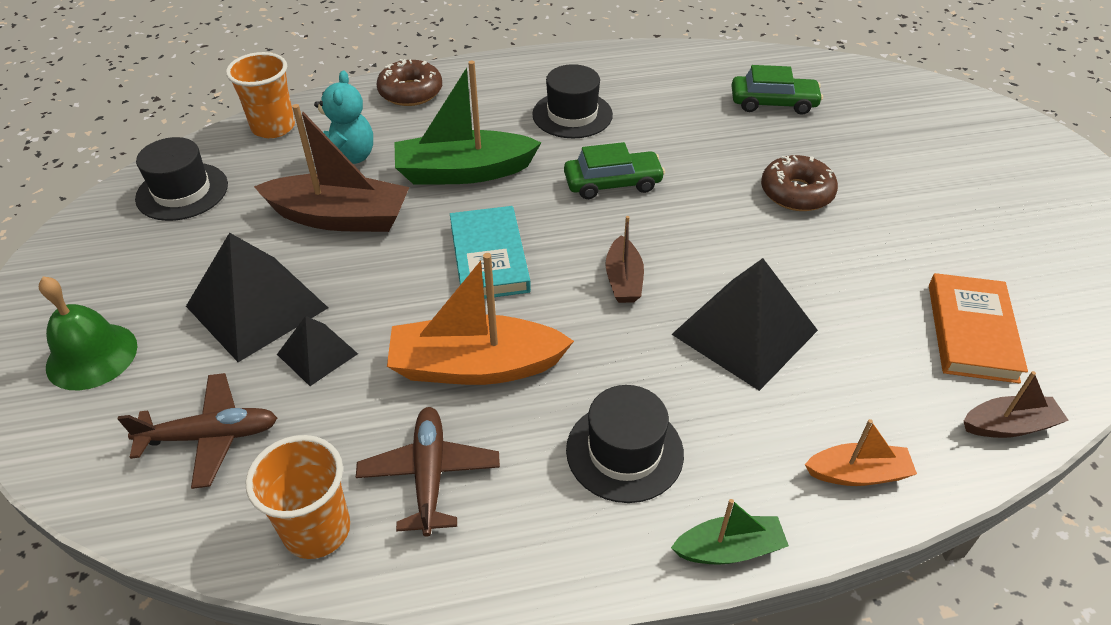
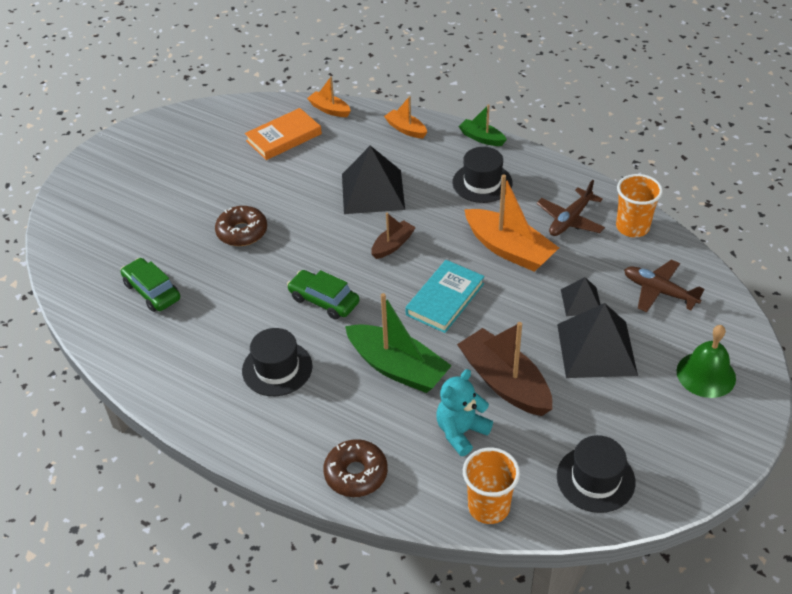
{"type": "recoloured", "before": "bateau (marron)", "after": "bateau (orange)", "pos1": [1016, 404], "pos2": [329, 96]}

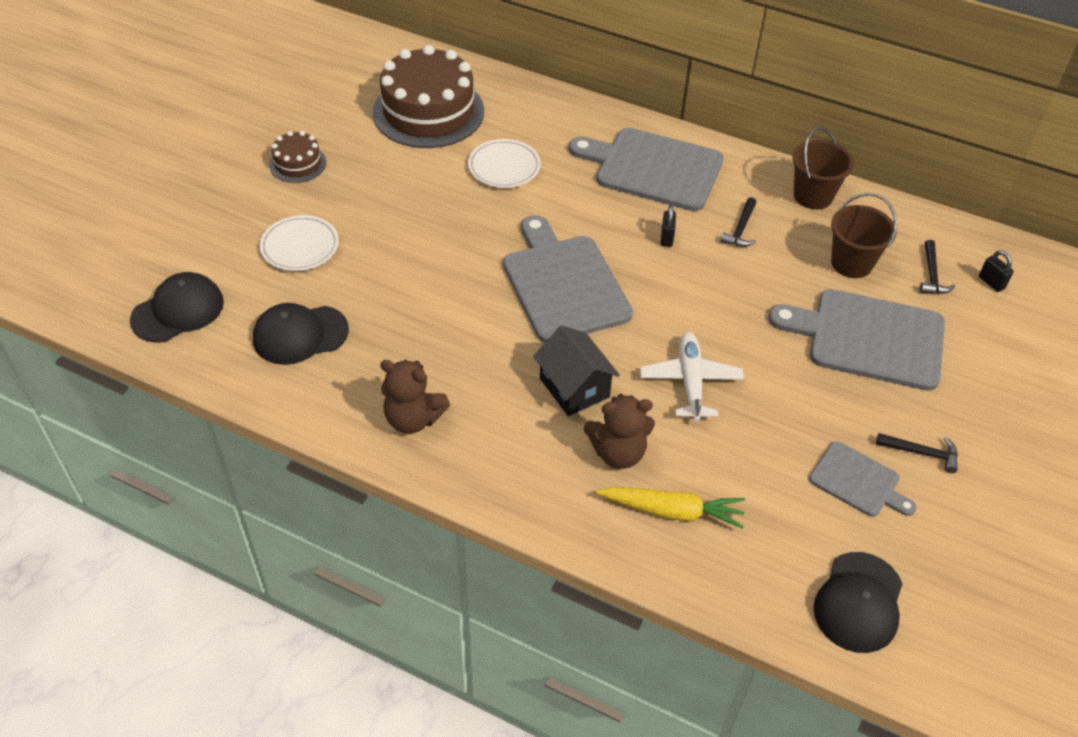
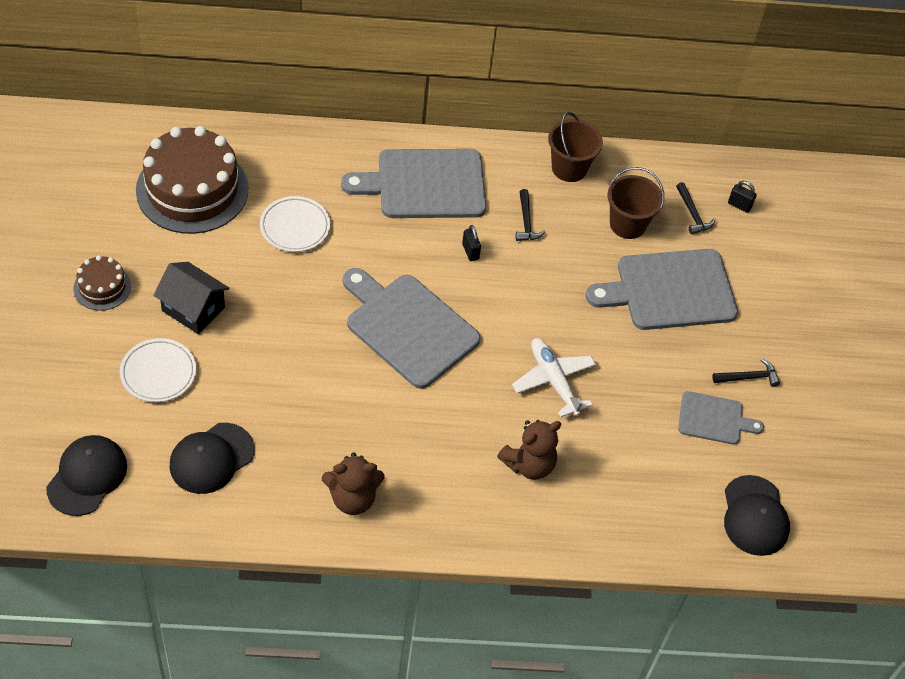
{"type": "moved", "before": "maison (noir)", "pos1": [576, 370], "pos2": [191, 298]}
{"type": "removed", "before": "carotte (jaune)", "pos1": [670, 508]}

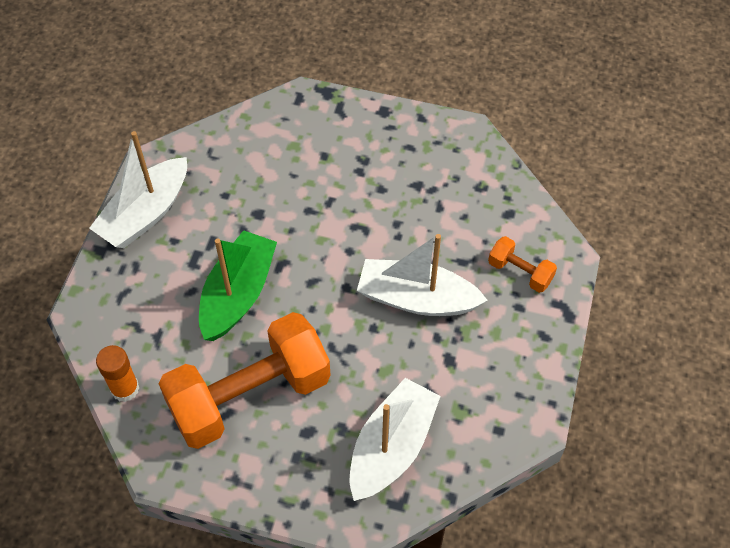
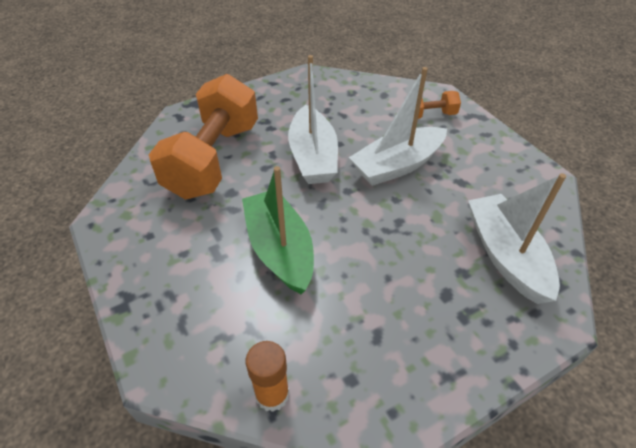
{"type": "moved", "before": "bateau (blanc)", "pos1": [138, 189], "pos2": [313, 119]}
{"type": "moved", "before": "haltère (orange)", "pos1": [244, 380], "pos2": [203, 137]}

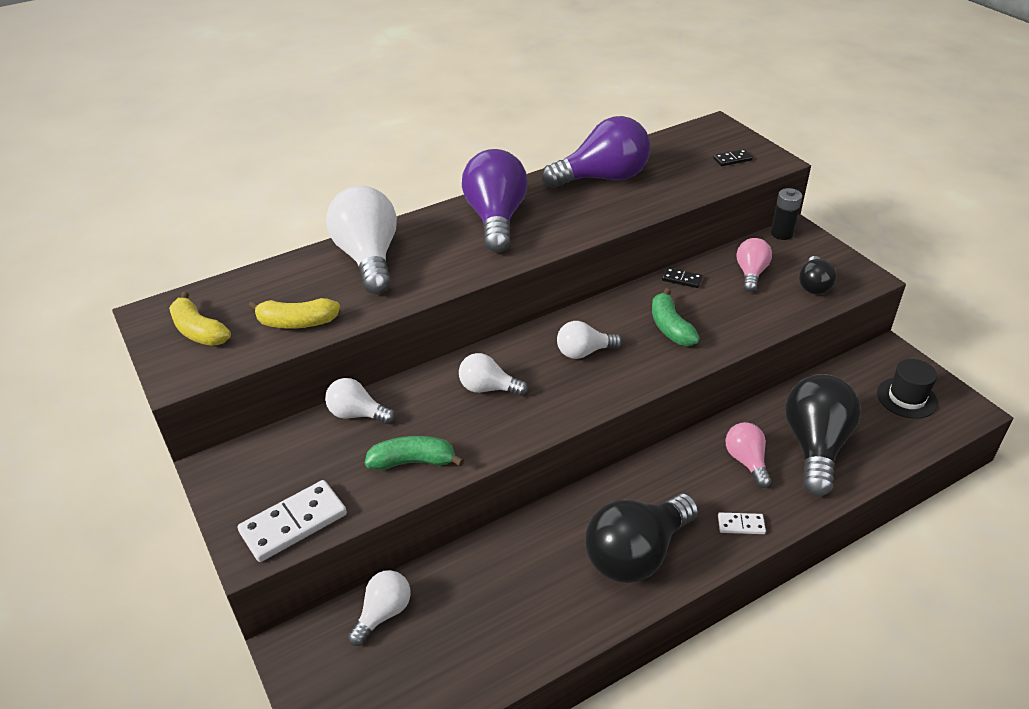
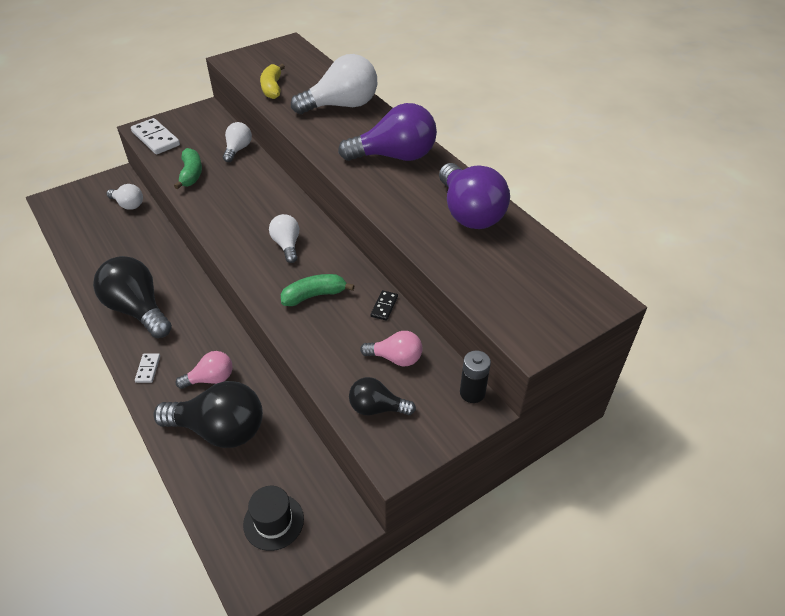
{"type": "removed", "before": "banane (jaune)", "pos1": [200, 319]}
{"type": "removed", "before": "ampoule (blanc)", "pos1": [493, 374]}
{"type": "removed", "before": "domino (noir)", "pos1": [733, 157]}

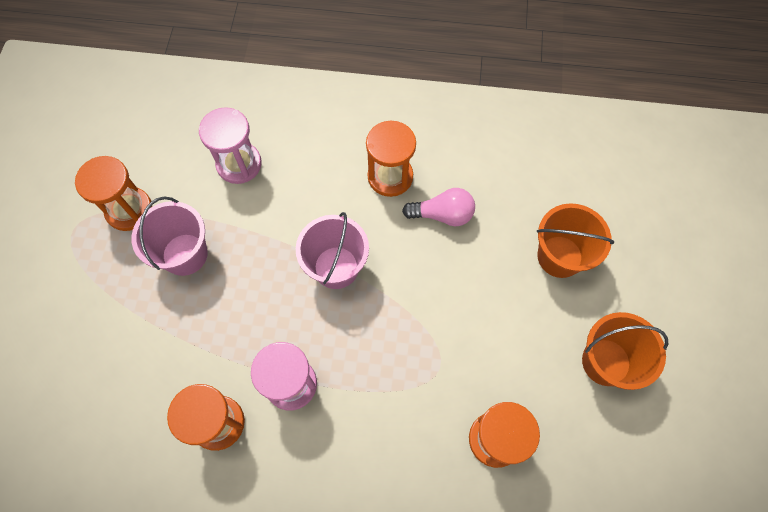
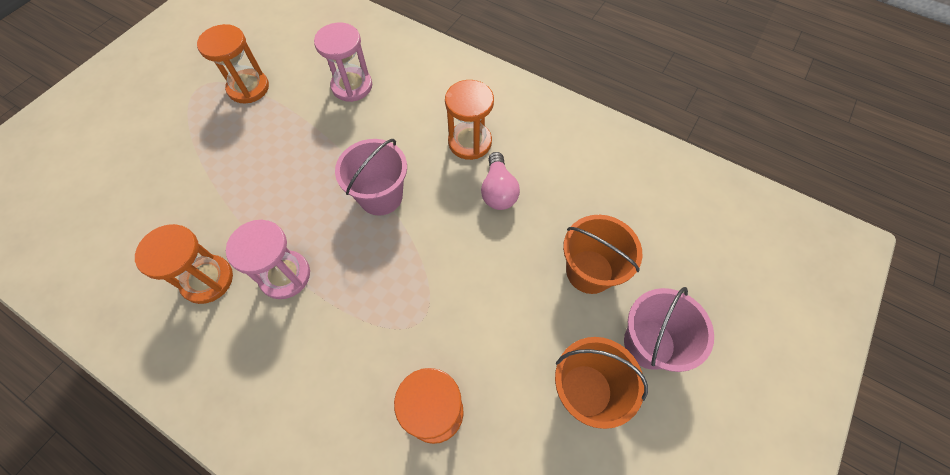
{"type": "moved", "before": "seau (rose)", "pos1": [169, 236], "pos2": [669, 329]}
{"type": "turned", "before": "ampoule (rose)", "pos1": [438, 207], "pos2": [500, 181], "turn": 60}

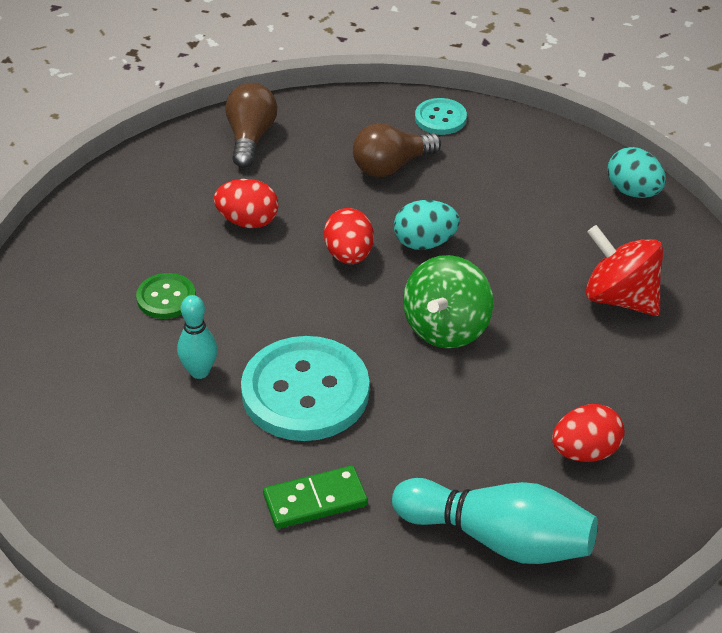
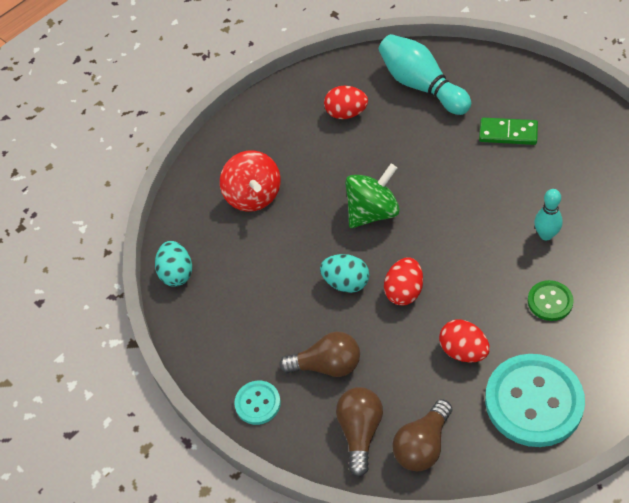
{"type": "moved", "before": "bouton (turquoise)", "pos1": [305, 388], "pos2": [535, 400]}
{"type": "added", "after": "ampoule (marron)", "pos2": [359, 432]}

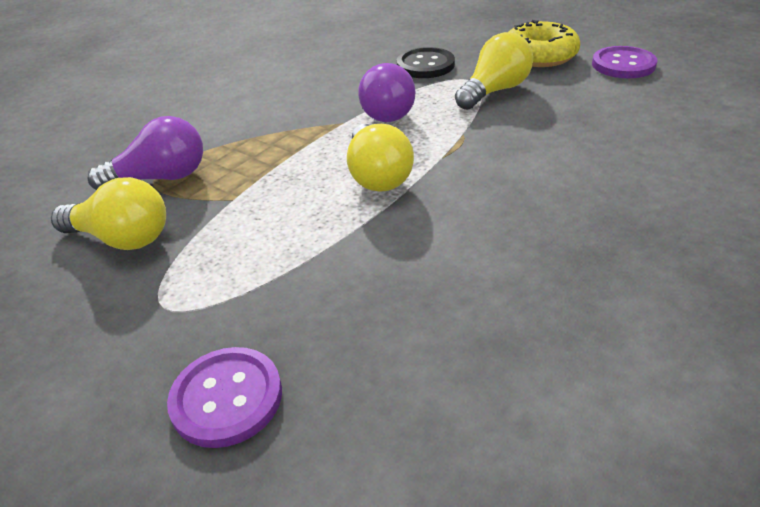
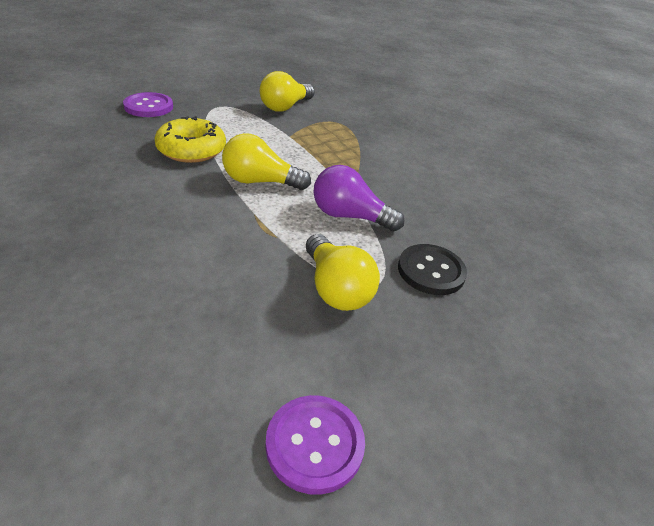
{"type": "removed", "before": "ampoule (violet)", "pos1": [145, 153]}
{"type": "moved", "before": "beignet (jaune)", "pos1": [544, 43], "pos2": [190, 139]}

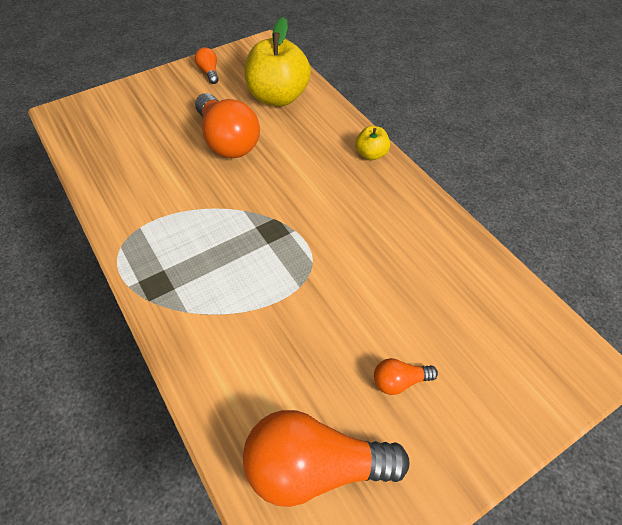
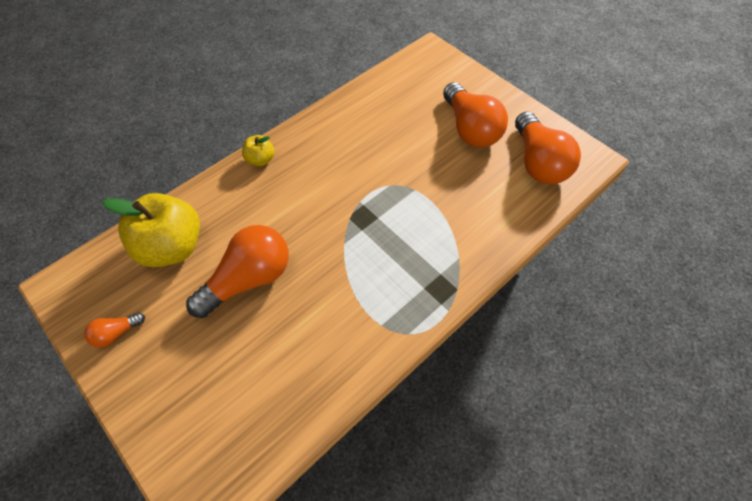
{"type": "resized", "before": "ampoule (orange)", "pos1": [406, 376], "pos2": [475, 114], "scale": 2.19}

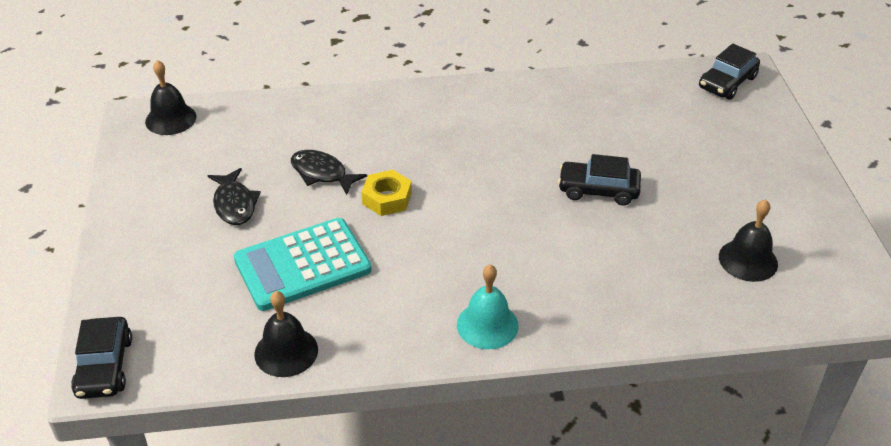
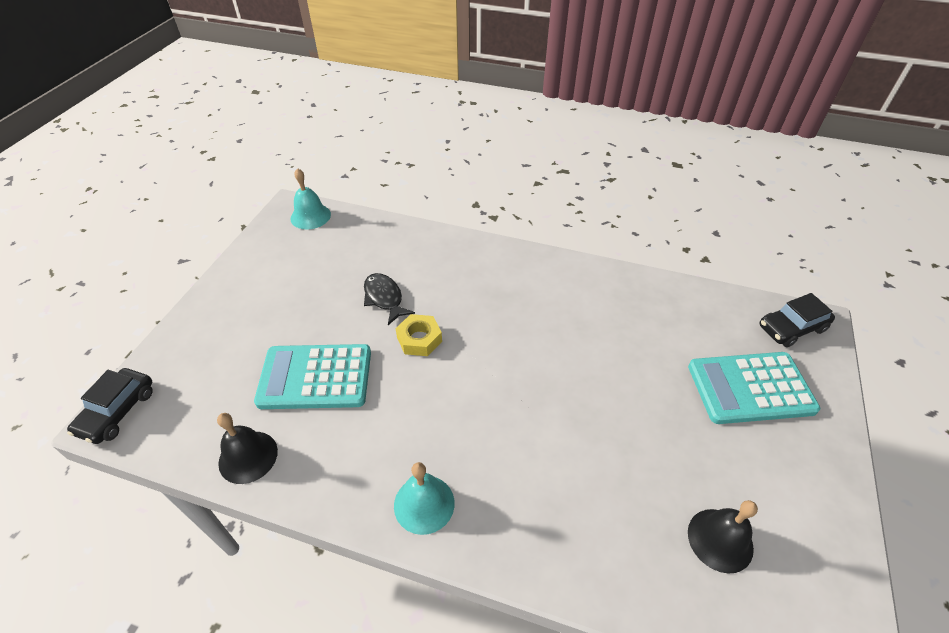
{"type": "recoloured", "before": "cloche (noir)", "after": "cloche (turquoise)", "pos1": [170, 97], "pos2": [310, 198]}
{"type": "removed", "before": "poisson (noir)", "pos1": [234, 196]}
{"type": "removed", "before": "voiture (noir)", "pos1": [599, 180]}
{"type": "added", "after": "calculatrice (turquoise)", "pos2": [754, 388]}

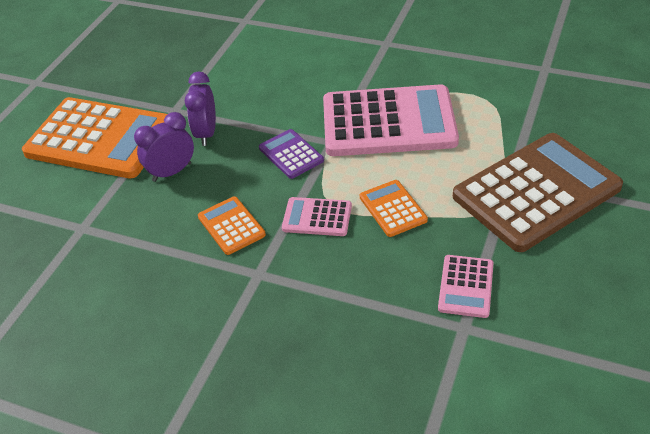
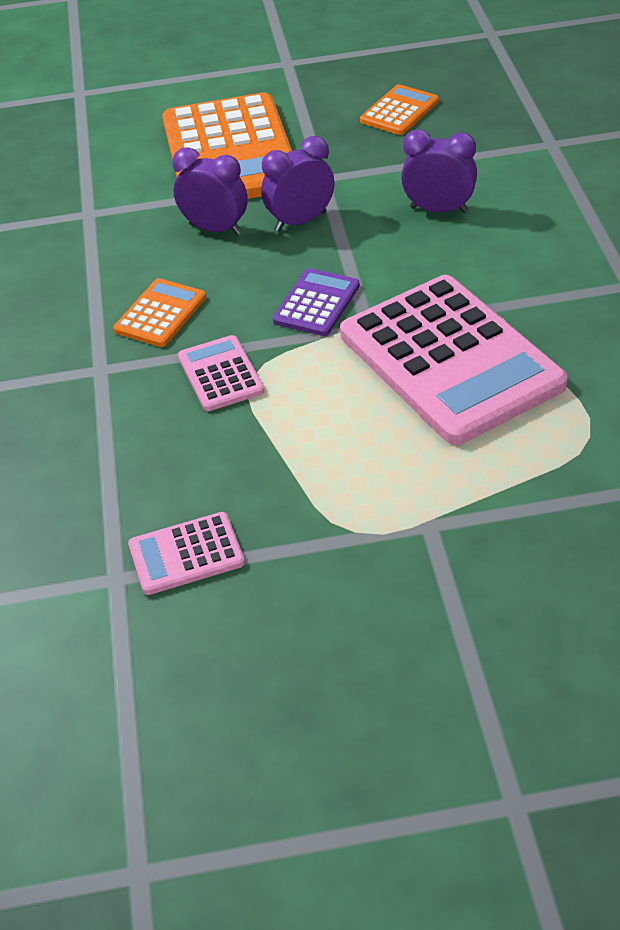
{"type": "moved", "before": "calculatrice (orange)", "pos1": [394, 208], "pos2": [399, 109]}
{"type": "removed", "before": "calculatrice (marron)", "pos1": [538, 192]}
{"type": "added", "after": "réveil (violet)", "pos2": [439, 171]}

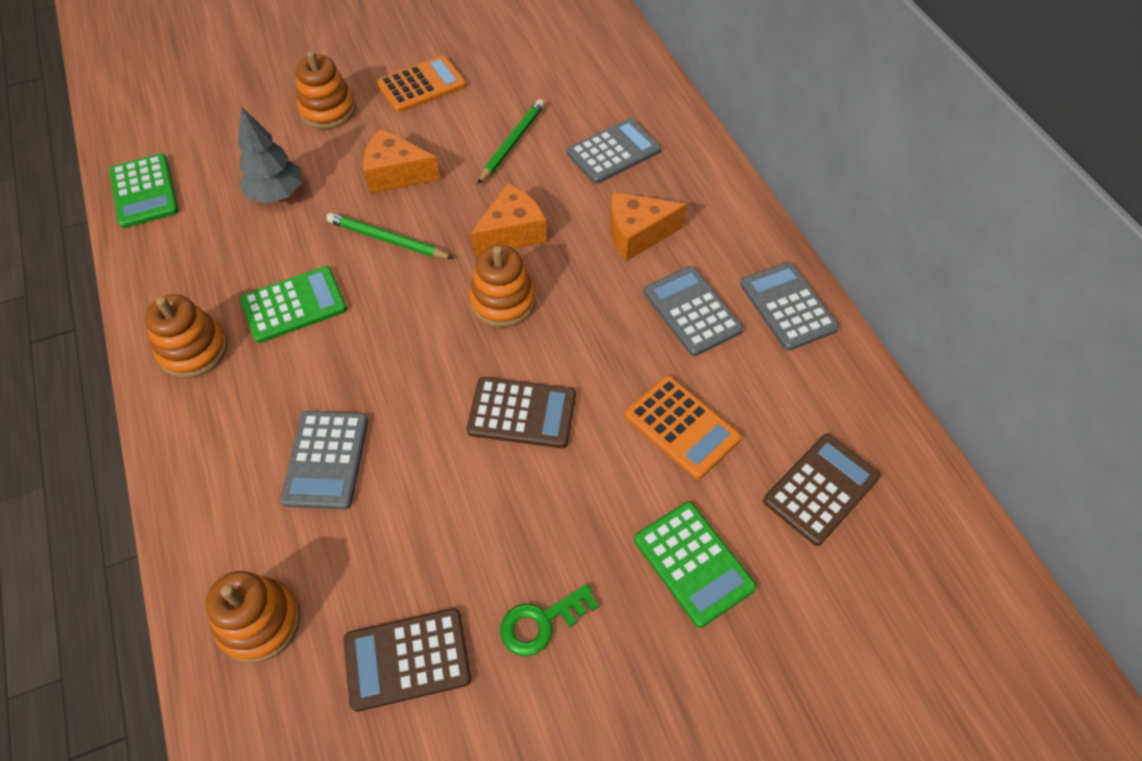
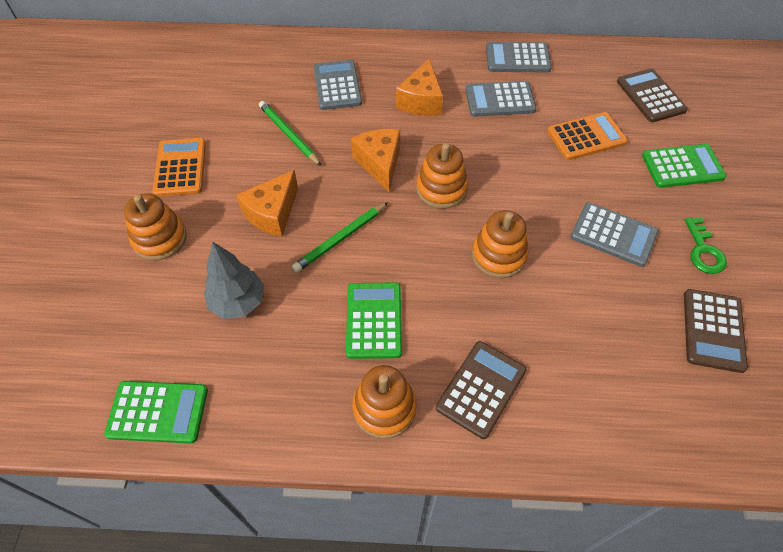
{"type": "moved", "before": "jouet à empiler (orange)", "pos1": [253, 617], "pos2": [500, 244]}
{"type": "moved", "before": "calculatrice (gris)", "pos1": [324, 460], "pos2": [615, 234]}
{"type": "moved", "before": "calculatrice (marron)", "pos1": [521, 412], "pos2": [481, 390]}

